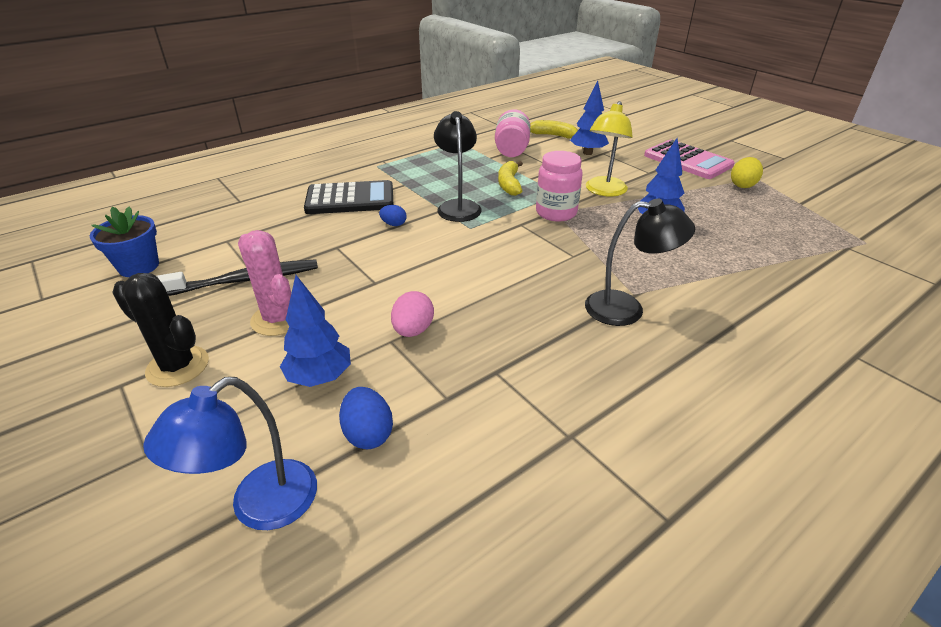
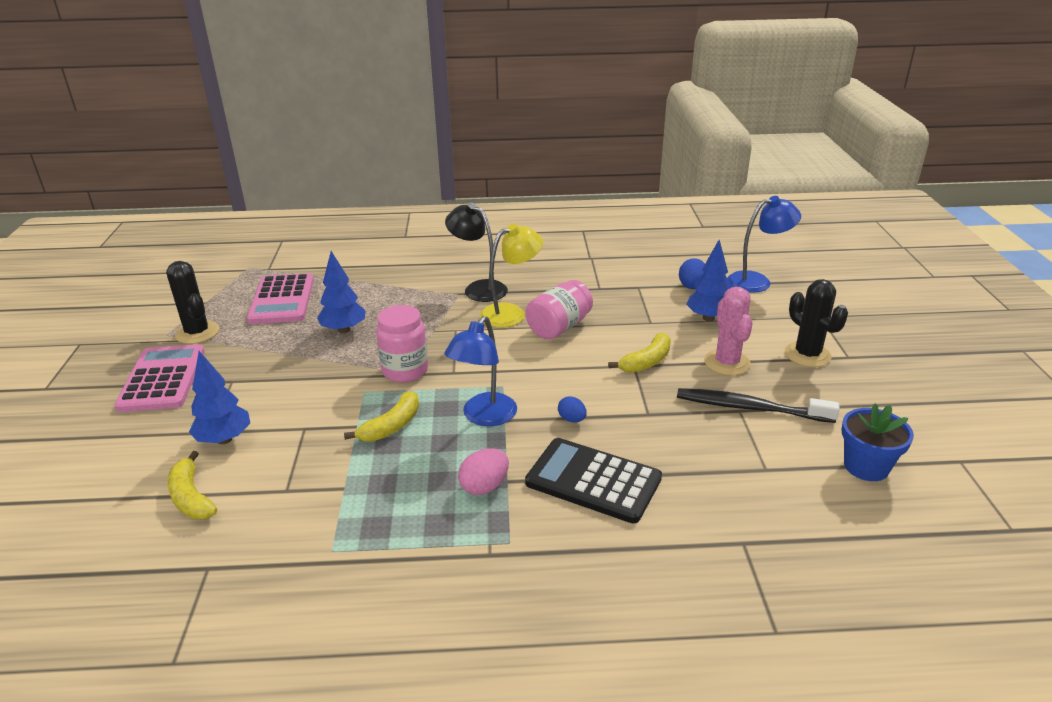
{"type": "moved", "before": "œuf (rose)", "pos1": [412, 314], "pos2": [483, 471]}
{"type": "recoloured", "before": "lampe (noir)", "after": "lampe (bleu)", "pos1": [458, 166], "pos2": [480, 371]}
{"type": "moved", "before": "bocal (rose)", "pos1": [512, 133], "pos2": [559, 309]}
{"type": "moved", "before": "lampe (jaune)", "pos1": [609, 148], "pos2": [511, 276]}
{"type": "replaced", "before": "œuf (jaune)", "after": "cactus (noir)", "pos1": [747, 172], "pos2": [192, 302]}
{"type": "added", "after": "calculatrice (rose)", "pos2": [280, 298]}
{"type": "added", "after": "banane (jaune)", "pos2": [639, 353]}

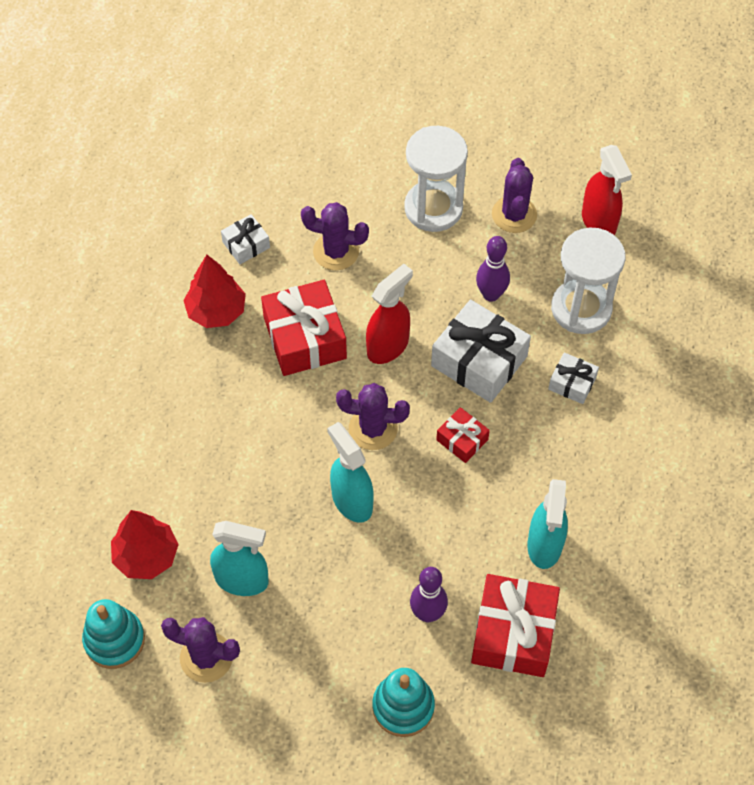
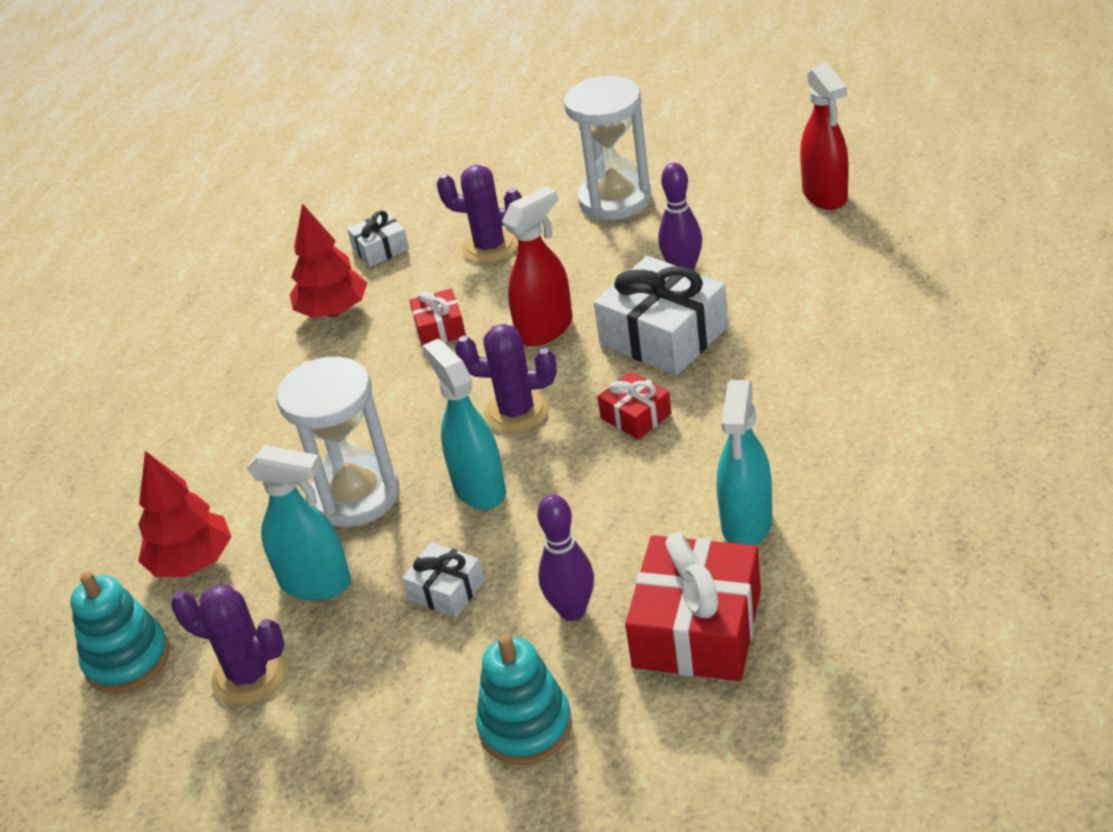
{"type": "resized", "before": "cadeau (rouge)", "pos1": [304, 328], "pos2": [437, 318], "scale": 0.52}
{"type": "removed", "before": "cactus (violet)", "pos1": [514, 195]}
{"type": "moved", "before": "cadeau (blanc)", "pos1": [573, 378], "pos2": [443, 580]}
{"type": "moved", "before": "sablier (blanc)", "pos1": [588, 281], "pos2": [337, 442]}

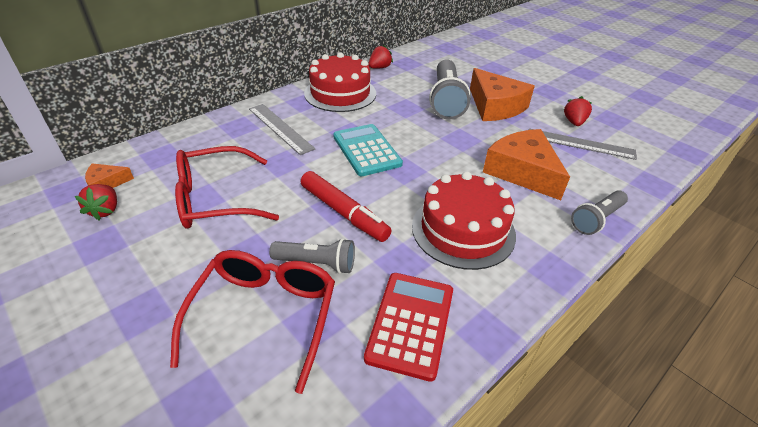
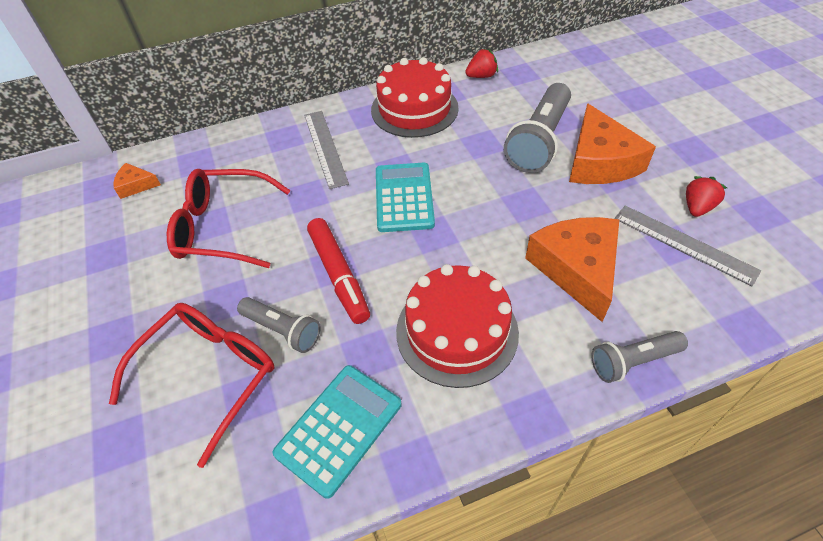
{"type": "removed", "before": "fraise (rouge)", "pos1": [96, 202]}
{"type": "recoloured", "before": "calculatrice (rouge)", "after": "calculatrice (turquoise)", "pos1": [408, 327], "pos2": [336, 432]}

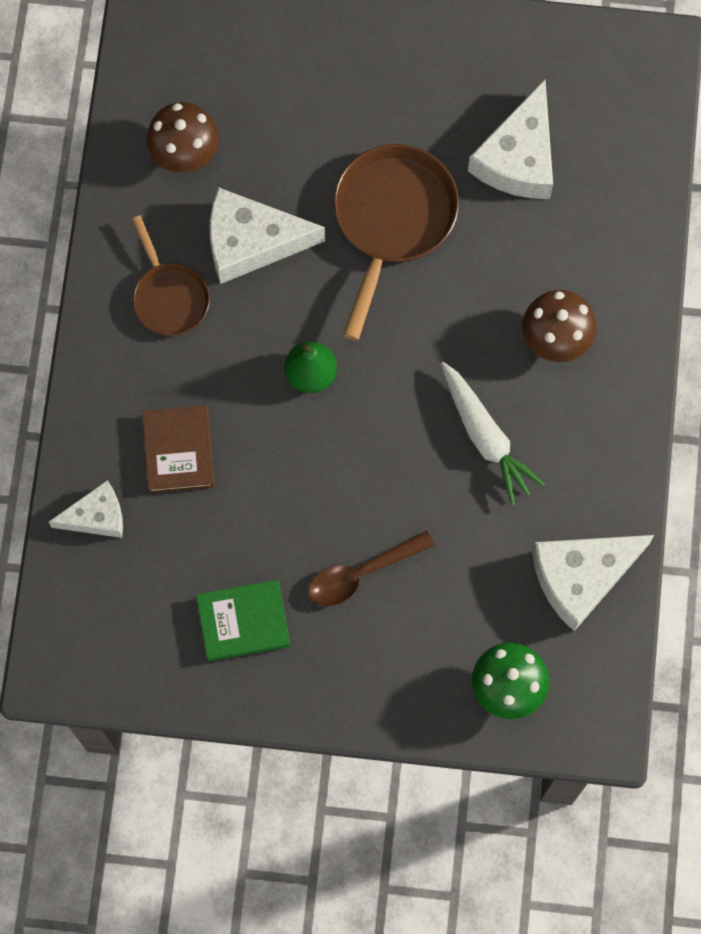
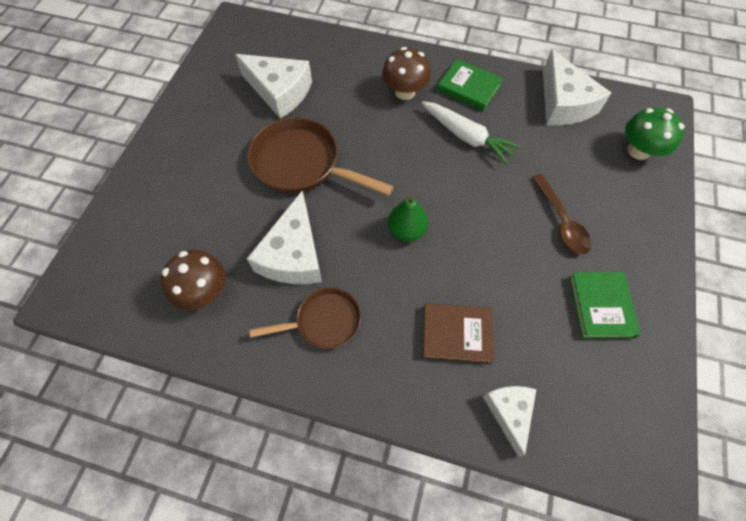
{"type": "turned", "before": "carotte (blanc)", "pos1": [493, 433], "pos2": [471, 132], "turn": 60}
{"type": "added", "after": "livre (vert)", "pos2": [470, 85]}

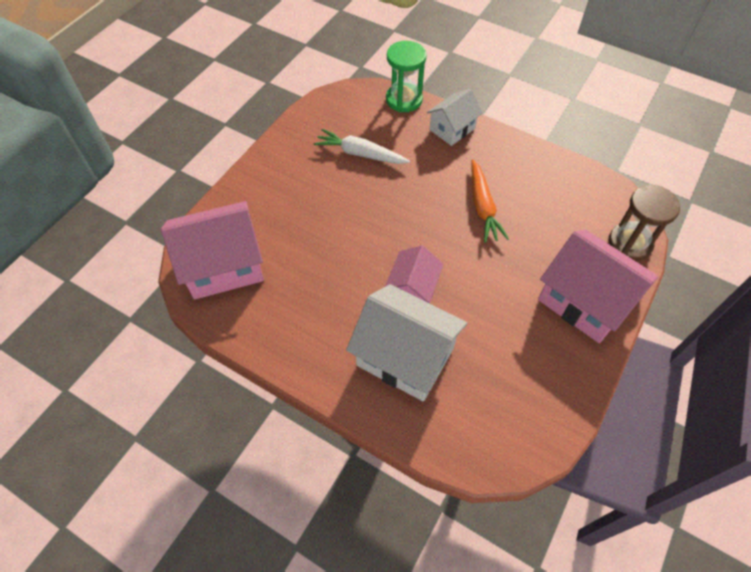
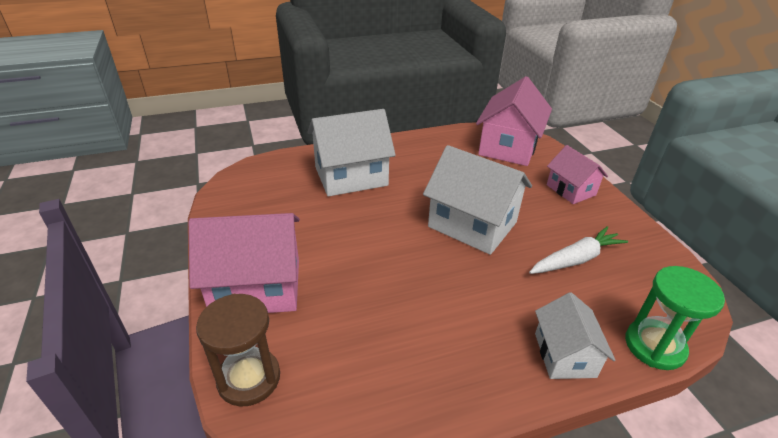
{"type": "moved", "before": "maison (rose)", "pos1": [414, 274], "pos2": [577, 174]}
{"type": "removed", "before": "carotte (orange)", "pos1": [490, 201]}
{"type": "added", "after": "maison (blanc)", "pos2": [477, 200]}

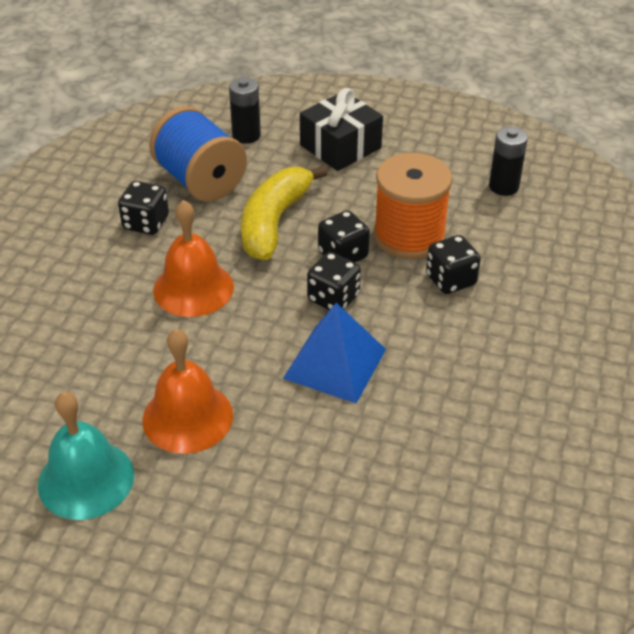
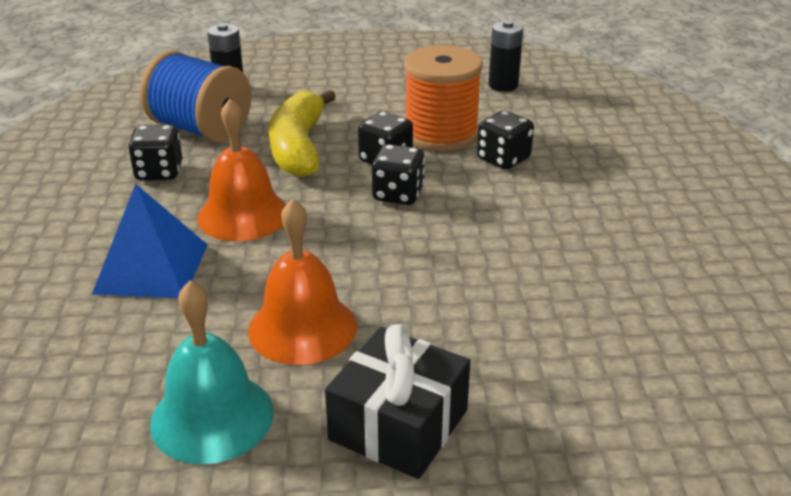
{"type": "moved", "before": "pyramide (bleu)", "pos1": [334, 353], "pos2": [150, 241]}
{"type": "moved", "before": "cadeau (noir)", "pos1": [341, 129], "pos2": [397, 401]}

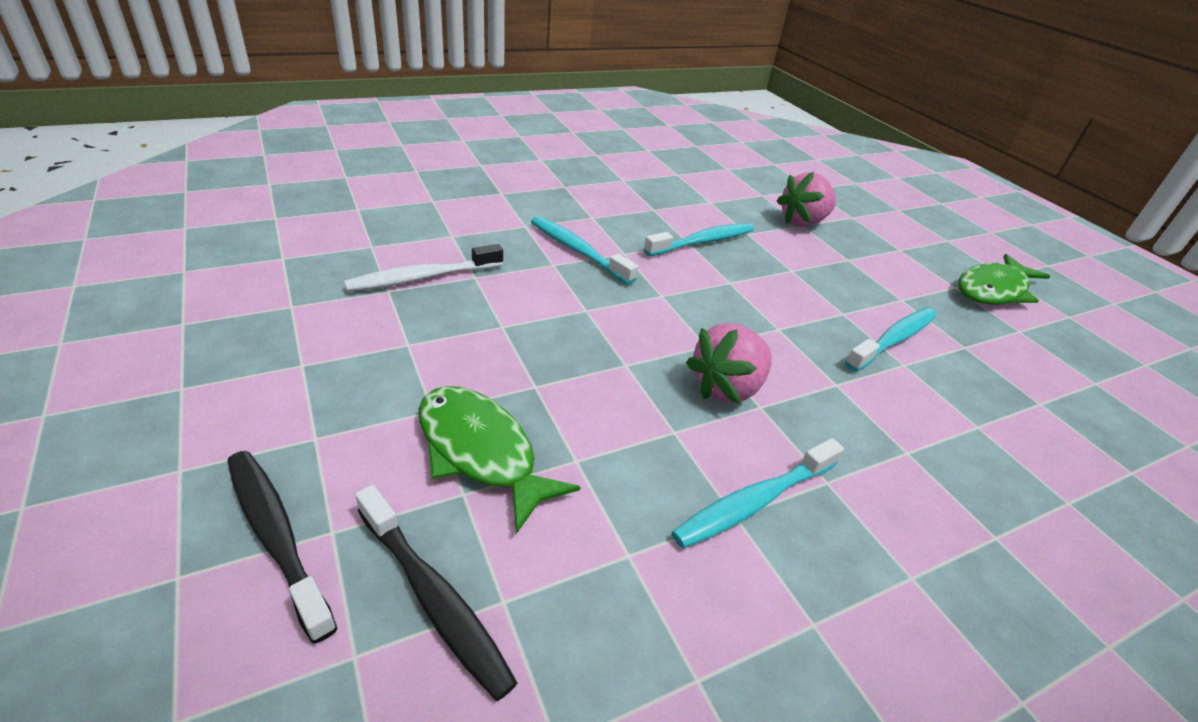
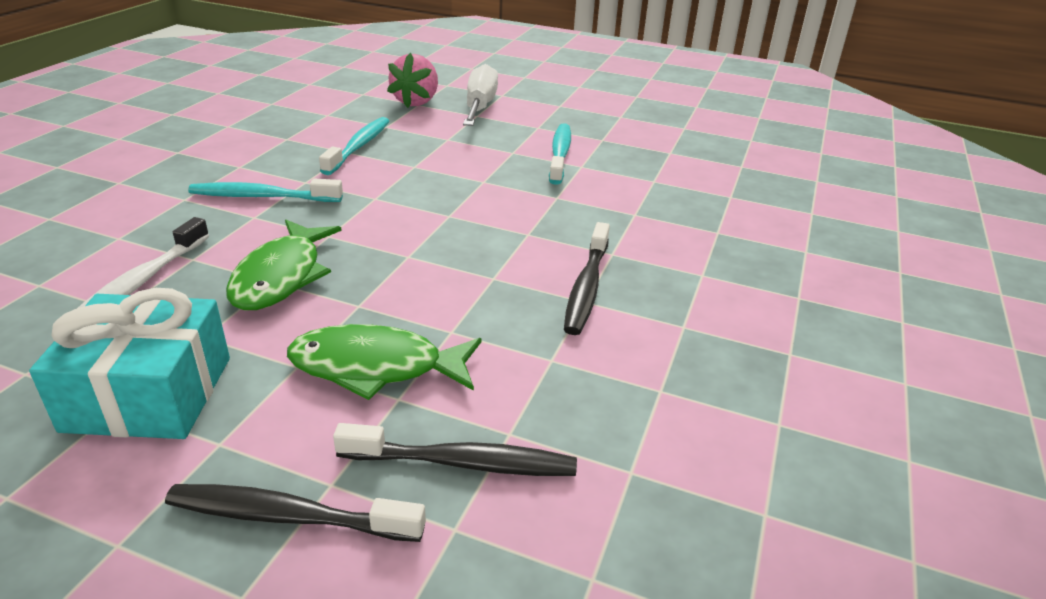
{"type": "recoloured", "before": "brosse à dents (turquoise)", "after": "brosse à dents (noir)", "pos1": [757, 493], "pos2": [587, 278]}
{"type": "removed", "before": "fraise (rose)", "pos1": [729, 363]}
{"type": "moved", "before": "poisson (vert)", "pos1": [1004, 279], "pos2": [284, 265]}
{"type": "added", "after": "cadeau (turquoise)", "pos2": [129, 363]}
{"type": "added", "after": "tournevis (blanc)", "pos2": [480, 95]}

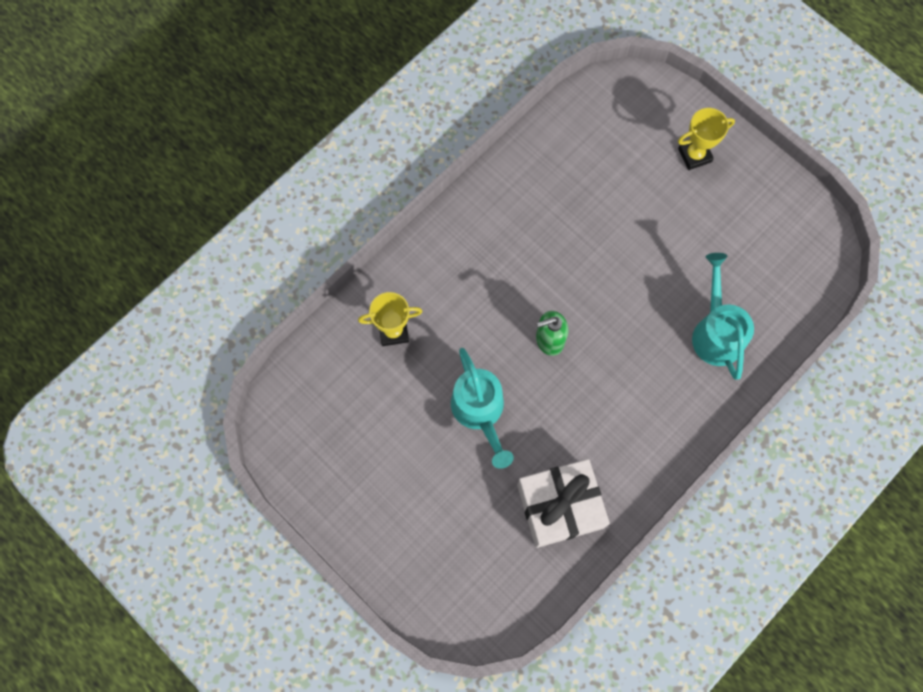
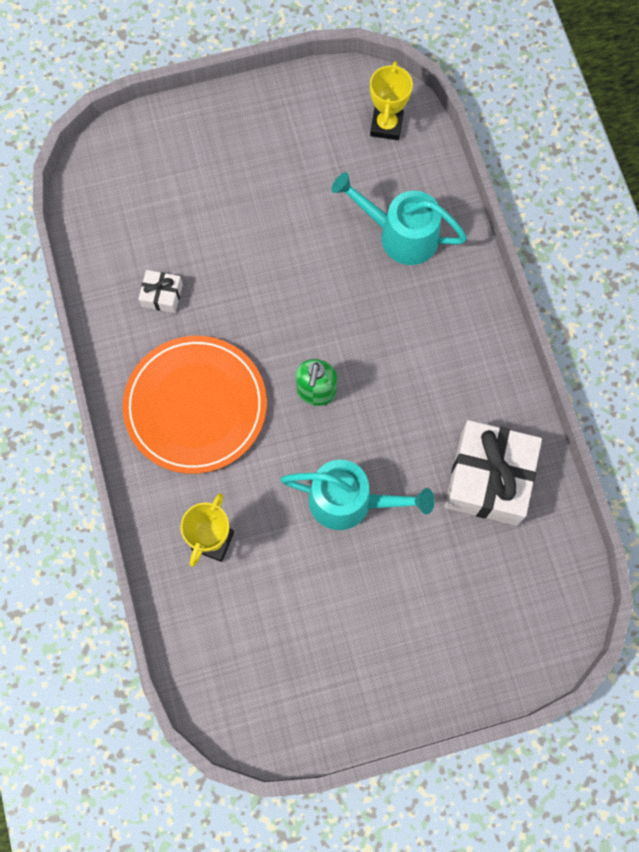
{"type": "moved", "before": "trophée (jaune)", "pos1": [706, 139], "pos2": [391, 100]}
{"type": "added", "after": "assiette (orange)", "pos2": [194, 405]}
{"type": "added", "after": "cadeau (blanc)", "pos2": [160, 291]}

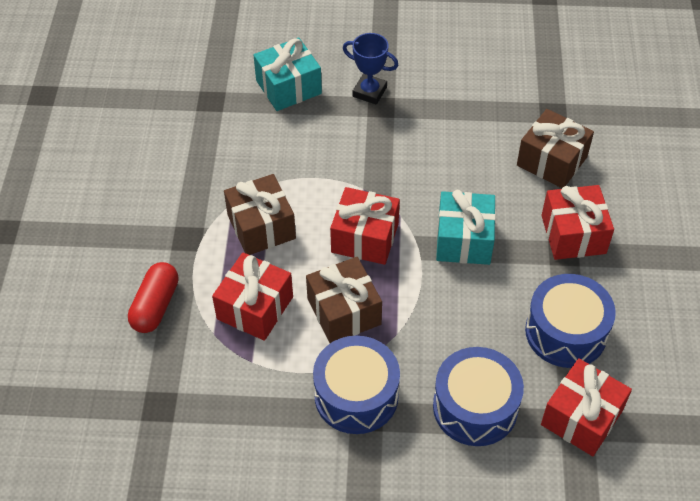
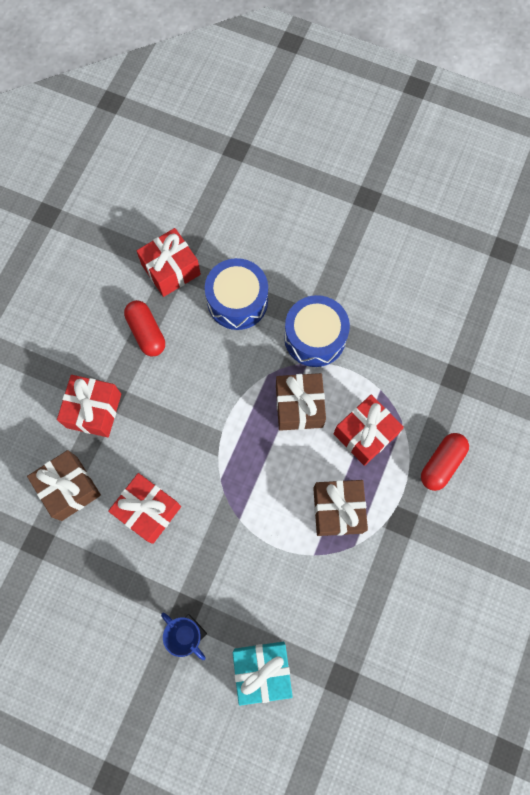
{"type": "moved", "before": "cadeau (rouge)", "pos1": [365, 226], "pos2": [144, 508]}
{"type": "removed", "before": "cadeau (turquoise)", "pos1": [466, 227]}
{"type": "replaced", "before": "tambour (bleu)", "after": "gélule (rouge)", "pos1": [570, 321], "pos2": [144, 328]}

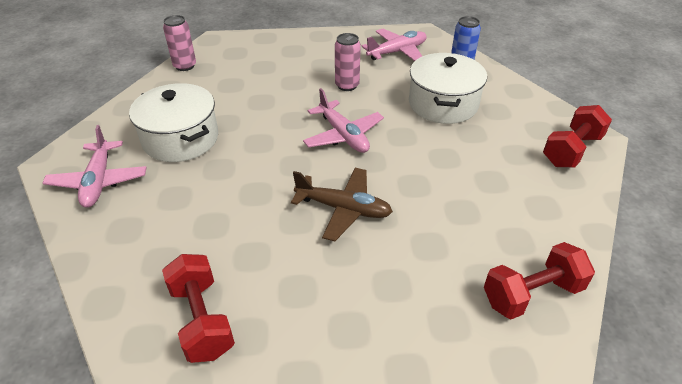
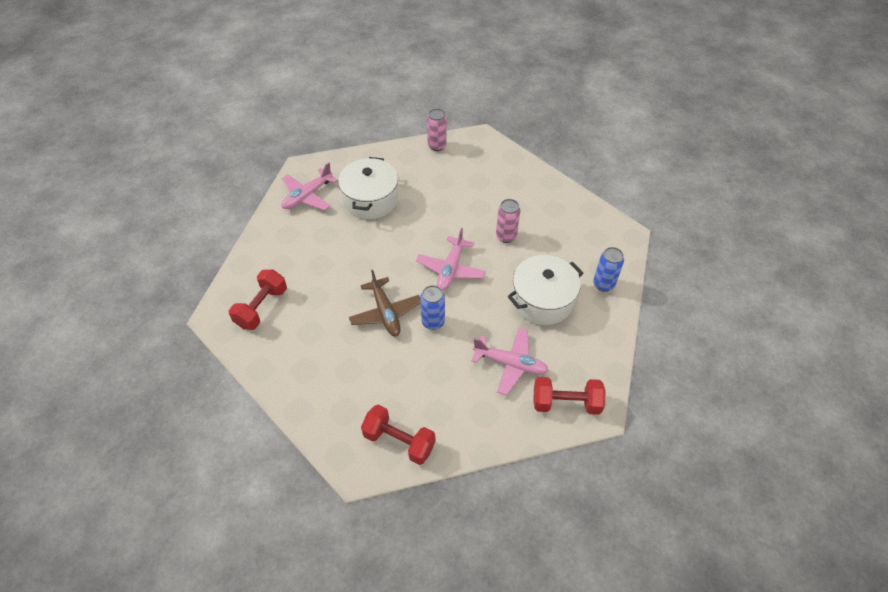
{"type": "moved", "before": "avion (rose)", "pos1": [394, 45], "pos2": [510, 361]}
{"type": "added", "after": "canette (bleu)", "pos2": [432, 307]}

